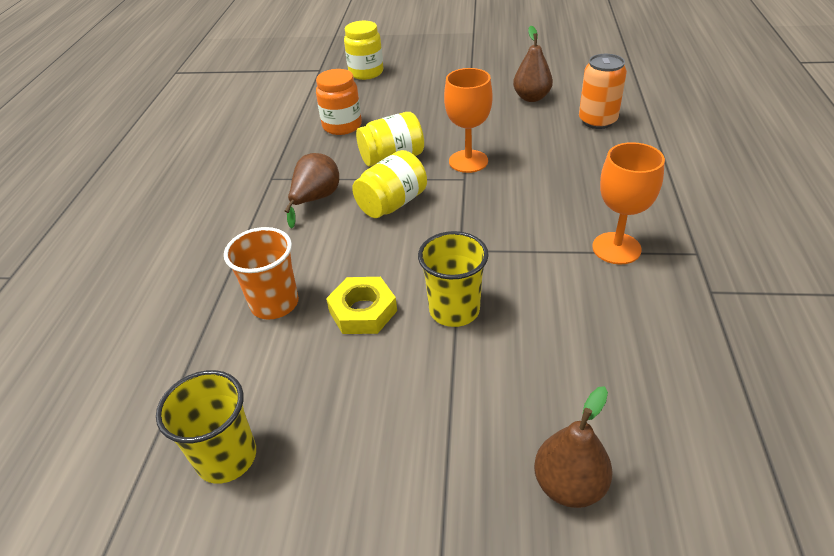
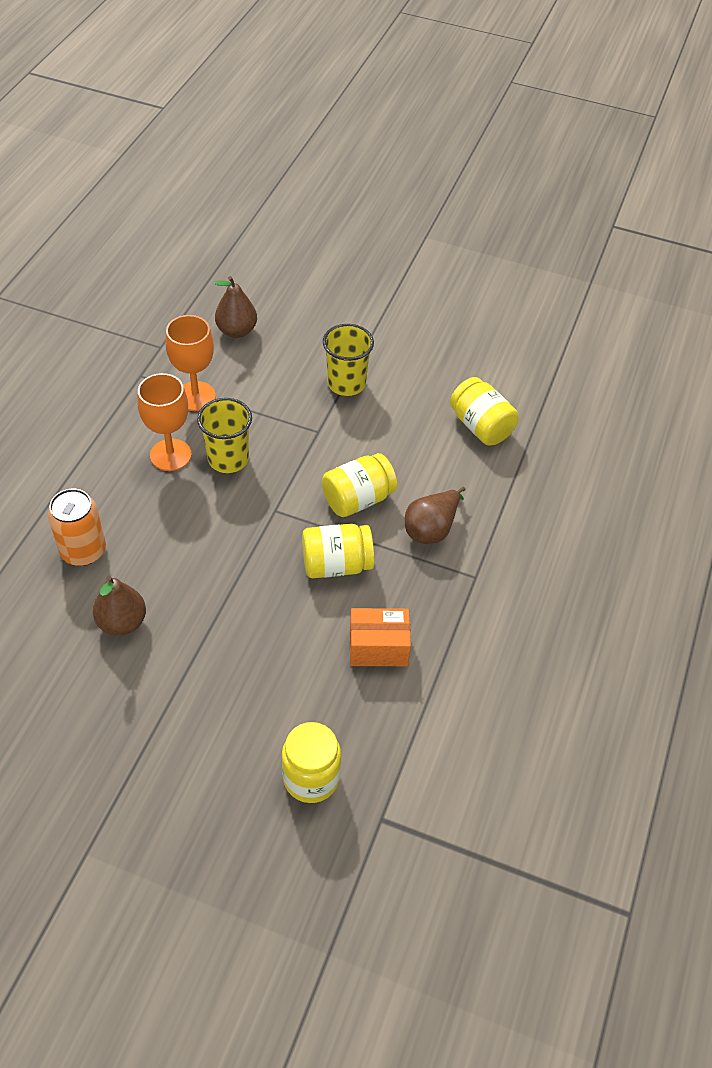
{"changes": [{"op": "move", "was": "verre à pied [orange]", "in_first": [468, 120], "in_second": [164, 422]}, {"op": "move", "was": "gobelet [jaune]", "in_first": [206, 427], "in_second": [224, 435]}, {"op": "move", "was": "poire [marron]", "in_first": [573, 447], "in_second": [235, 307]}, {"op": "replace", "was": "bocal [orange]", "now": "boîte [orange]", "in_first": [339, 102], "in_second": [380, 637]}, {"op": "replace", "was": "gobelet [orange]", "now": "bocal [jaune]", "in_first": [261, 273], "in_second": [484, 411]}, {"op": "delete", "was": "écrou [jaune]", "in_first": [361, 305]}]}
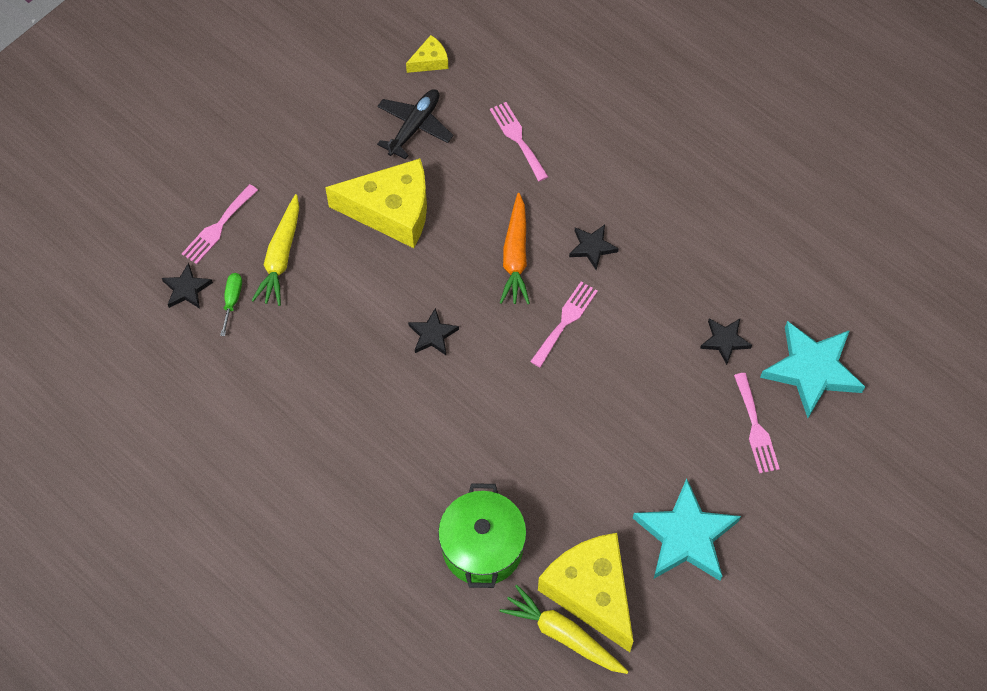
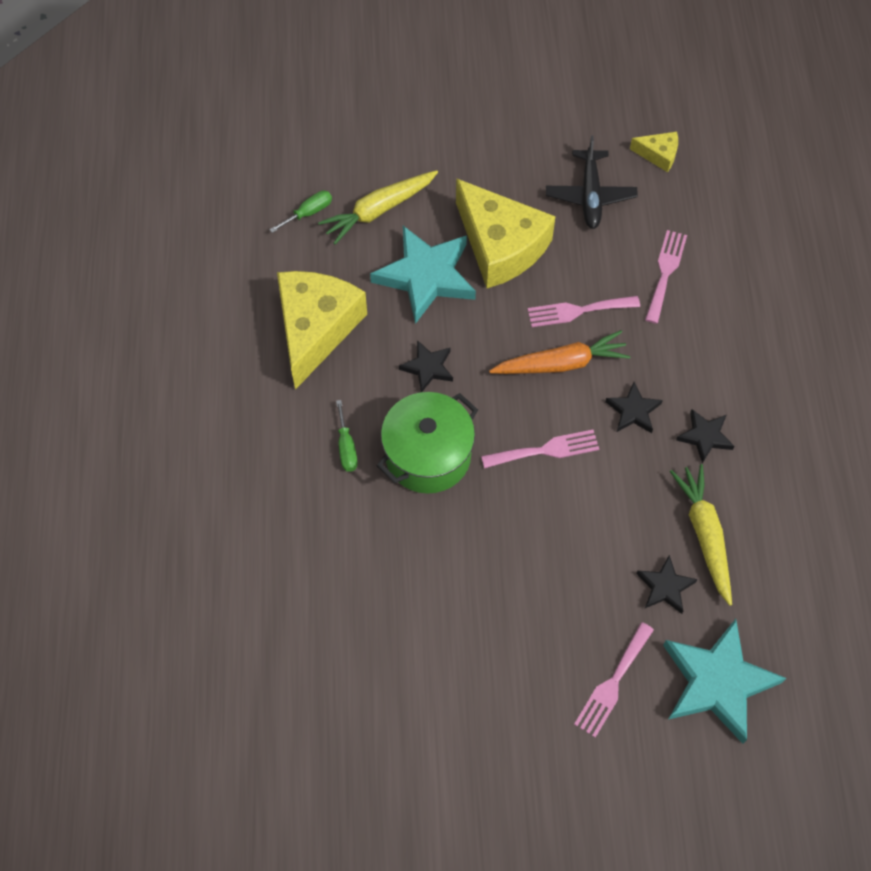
{"changes": [{"op": "move", "was": "fromage [jaune]", "in_first": [585, 592], "in_second": [322, 330]}, {"op": "insert", "now": "tournevis [vert]", "in_second": [347, 436]}, {"op": "move", "was": "étoile [turquoise]", "in_first": [687, 529], "in_second": [423, 275]}, {"op": "move", "was": "marmite [vert]", "in_first": [482, 535], "in_second": [427, 443]}, {"op": "rotate", "was": "carotte [orange]", "in_first": [515, 248], "in_second": [560, 352], "clockwise": -150}, {"op": "move", "was": "fourchette [rose]", "in_first": [220, 224], "in_second": [584, 311]}, {"op": "rotate", "was": "avion [noir]", "in_first": [415, 124], "in_second": [592, 182], "clockwise": 105}, {"op": "move", "was": "carotte [jaune]", "in_first": [564, 629], "in_second": [701, 535]}, {"op": "move", "was": "étoile [noir]", "in_first": [187, 286], "in_second": [705, 436]}]}
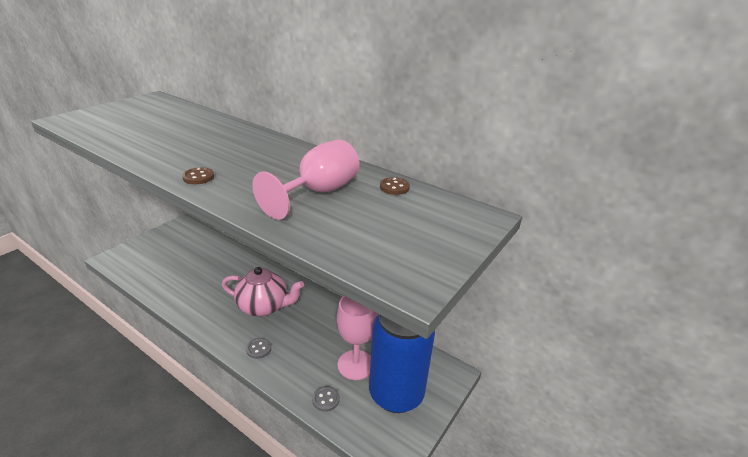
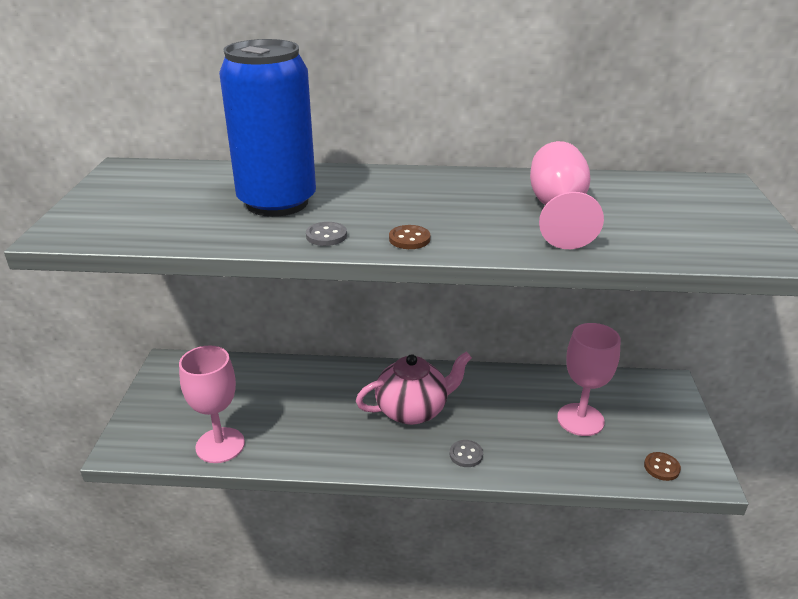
{"changes": [{"op": "insert", "now": "verre à pied [rose]", "in_second": [212, 404]}, {"op": "move", "was": "canette [bleu]", "in_first": [402, 363], "in_second": [267, 128]}, {"op": "move", "was": "bouton [gris]", "in_first": [326, 399], "in_second": [326, 234]}, {"op": "move", "was": "bouton [marron]", "in_first": [395, 186], "in_second": [662, 466]}]}
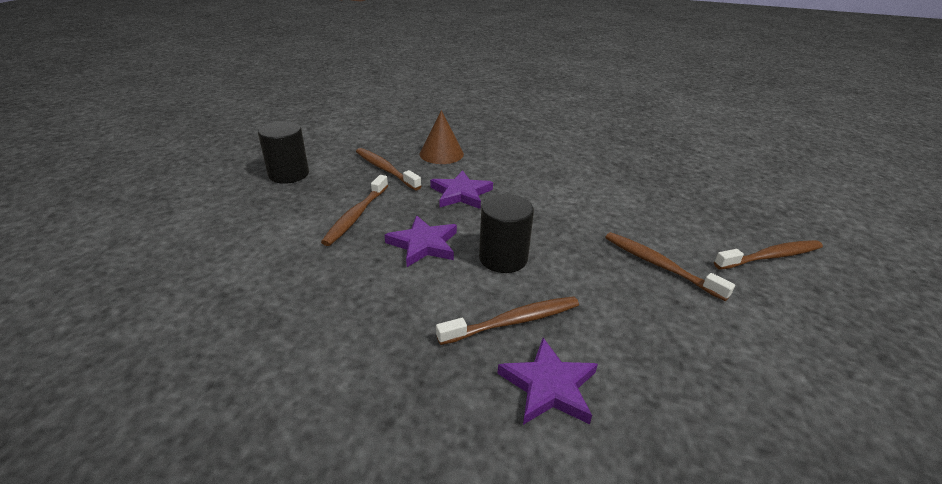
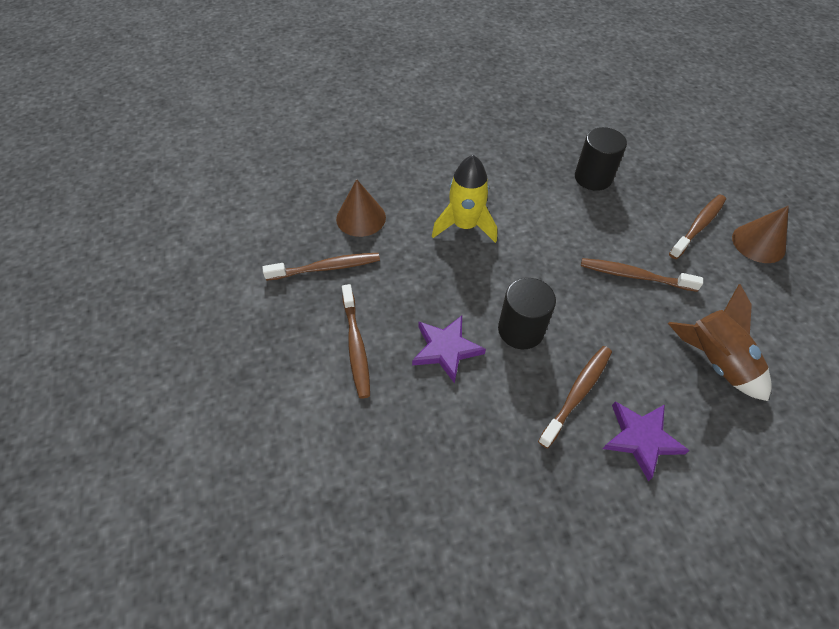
{"changes": [{"op": "rotate", "was": "brosse à dents [marron]", "in_first": [388, 169], "in_second": [321, 267], "clockwise": 150}, {"op": "insert", "now": "fusée [jaune]", "in_second": [464, 199]}, {"op": "move", "was": "cylindre [noir]", "in_first": [283, 152], "in_second": [601, 159]}, {"op": "insert", "now": "fusée [marron]", "in_second": [720, 342]}, {"op": "insert", "now": "cône [marron]", "in_second": [760, 234]}, {"op": "delete", "was": "étoile [violet]", "in_first": [461, 189]}]}
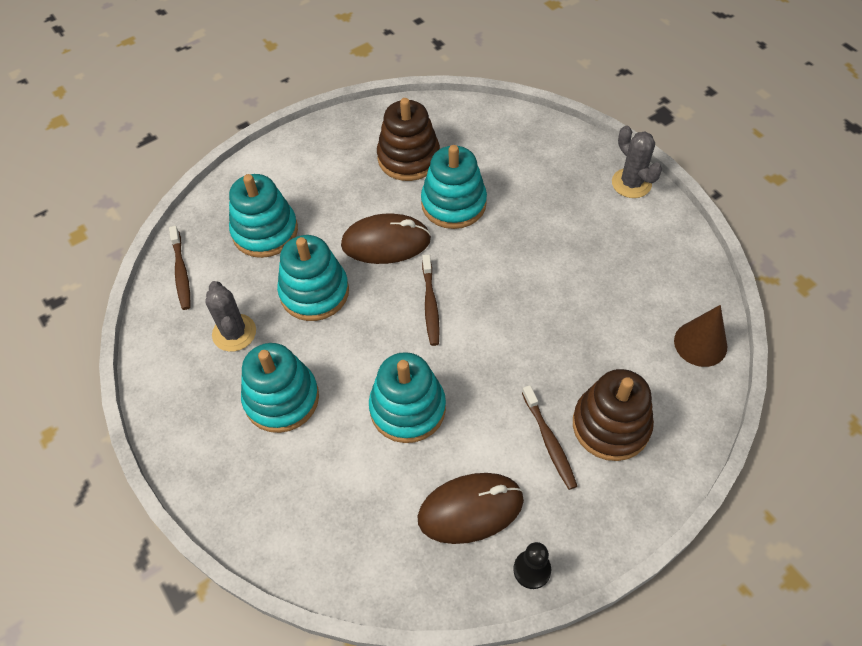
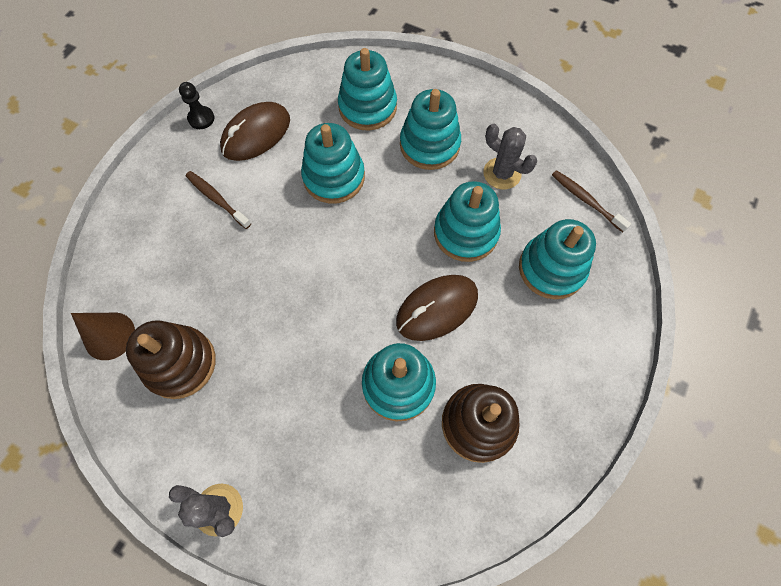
{"changes": [{"op": "move", "was": "jouet à empiler [marron]", "in_first": [613, 415], "in_second": [171, 360]}, {"op": "insert", "now": "jouet à empiler [turquoise]", "in_second": [367, 89]}, {"op": "delete", "was": "brosse à dents [marron]", "in_first": [431, 300]}]}
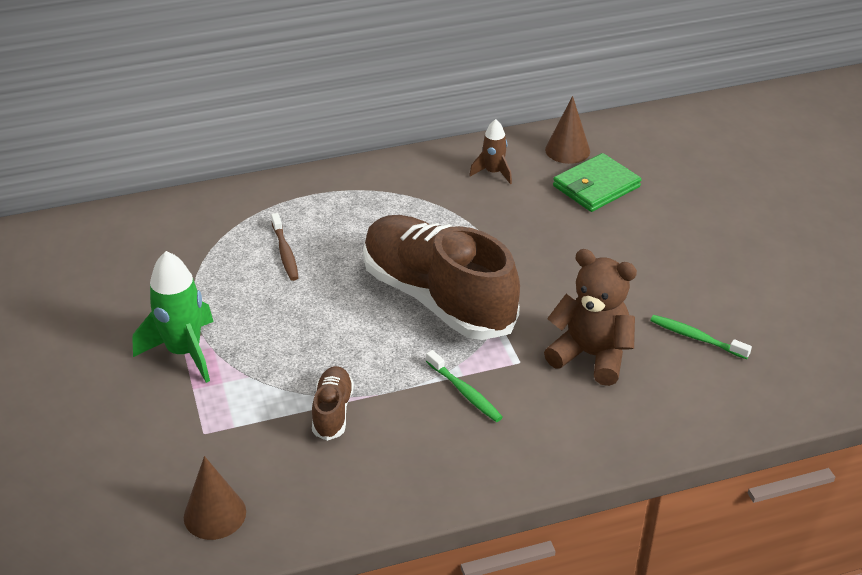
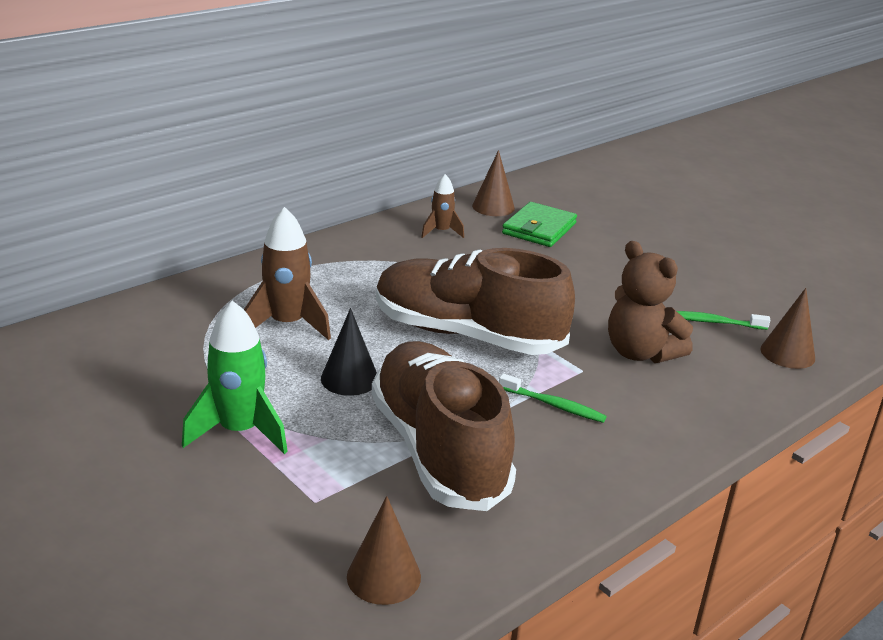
{"changes": [{"op": "replace", "was": "brosse à dents [marron]", "now": "fusée [marron]", "in_first": [285, 247], "in_second": [287, 273]}, {"op": "insert", "now": "cône [noir]", "in_second": [349, 352]}, {"op": "resize", "was": "chaussure [marron]", "in_first": [333, 403], "in_second": [444, 426], "ratio": 2.36}, {"op": "rotate", "was": "ours en peluche [marron]", "in_first": [590, 317], "in_second": [650, 302], "clockwise": -135}, {"op": "insert", "now": "cône [marron]", "in_second": [788, 328]}]}
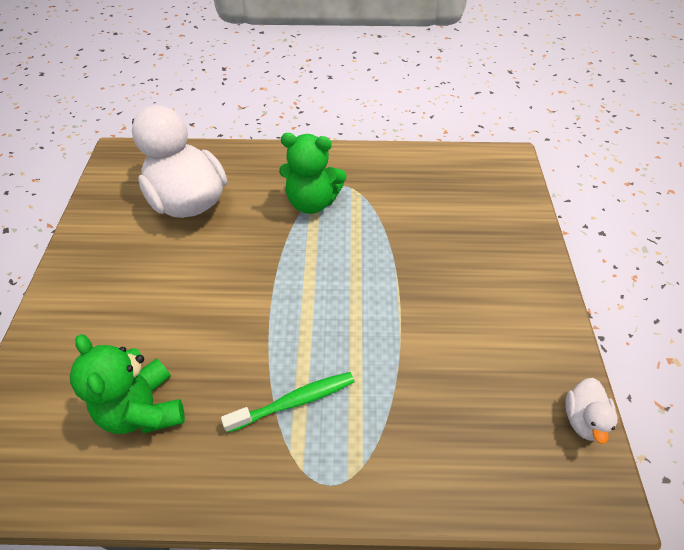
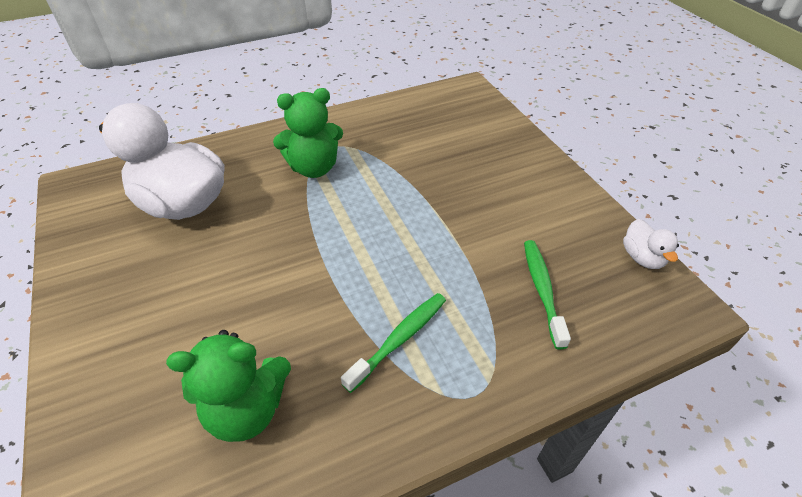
{"changes": [{"op": "rotate", "was": "ours en peluche [vert]", "in_first": [127, 384], "in_second": [228, 386], "clockwise": -45}, {"op": "insert", "now": "brosse à dents [vert]", "in_second": [547, 295]}]}
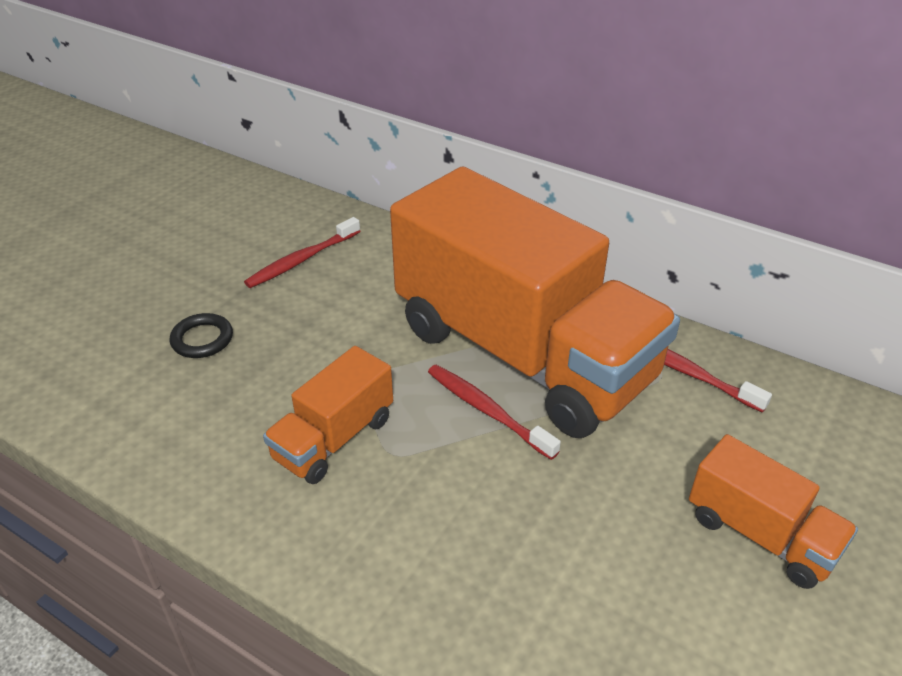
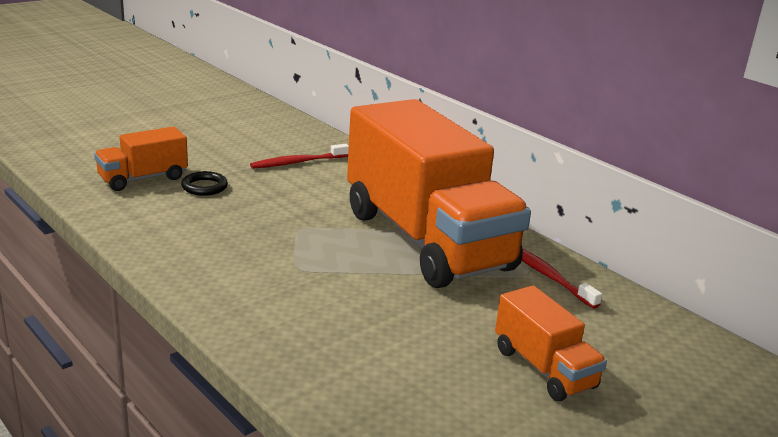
{"changes": [{"op": "move", "was": "camion [orange]", "in_first": [328, 415], "in_second": [141, 159]}, {"op": "delete", "was": "brosse à dents [rouge]", "in_first": [494, 412]}]}
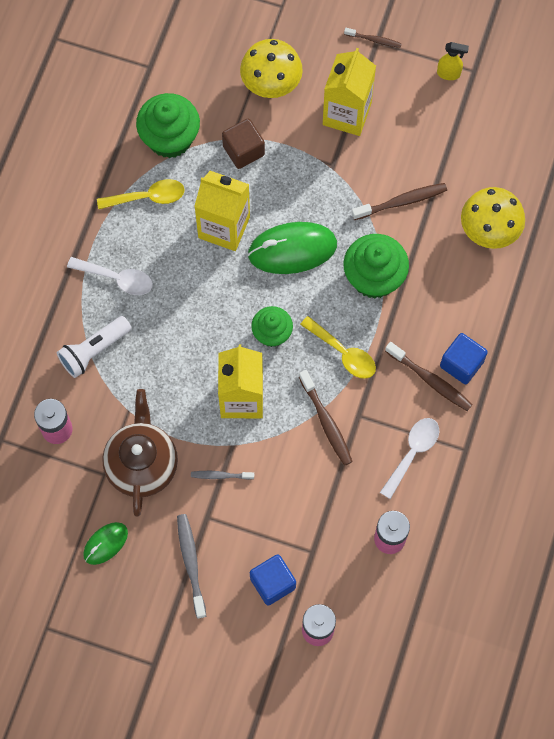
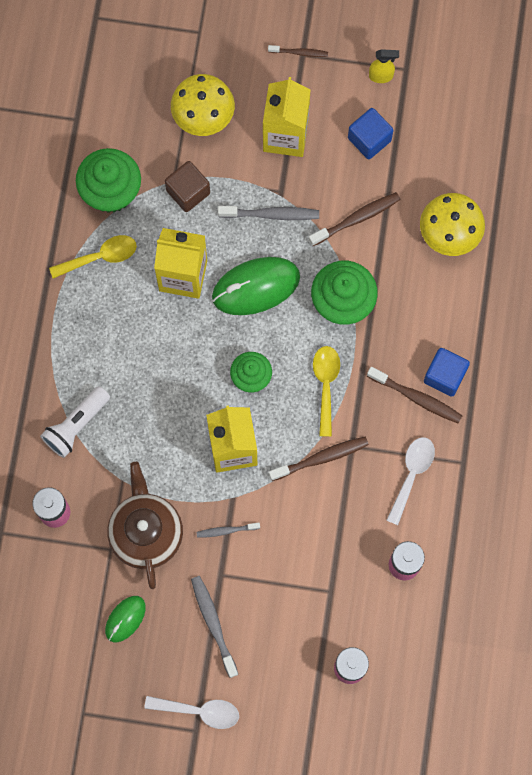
{"changes": [{"op": "move", "was": "cuillère [blanc]", "in_first": [110, 276], "in_second": [191, 712]}, {"op": "insert", "now": "brosse à dents [gris]", "in_second": [268, 213]}, {"op": "rotate", "was": "brosse à dents [marron]", "in_first": [326, 418], "in_second": [319, 459], "clockwise": -75}, {"op": "rotate", "was": "cuillère [jaune]", "in_first": [338, 347], "in_second": [326, 391], "clockwise": -120}, {"op": "move", "was": "cube [bleu]", "in_first": [273, 579], "in_second": [370, 133]}]}
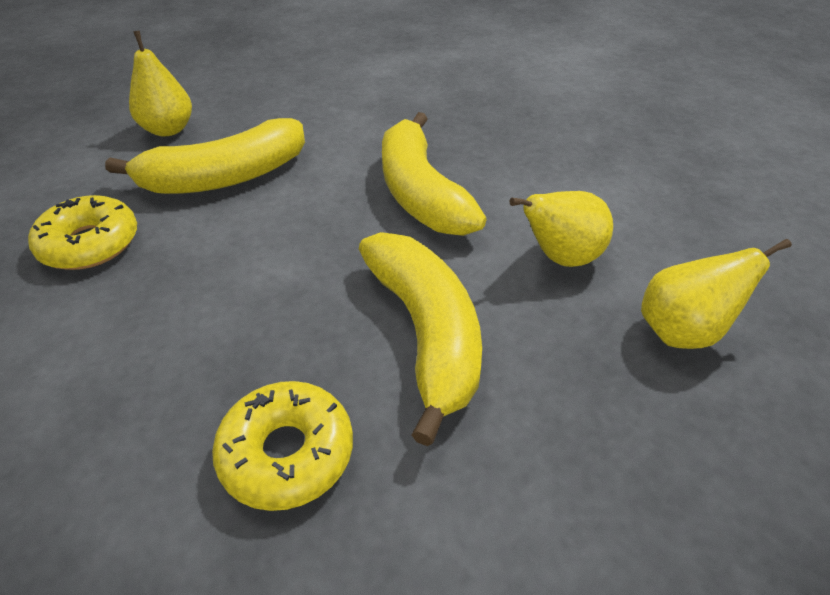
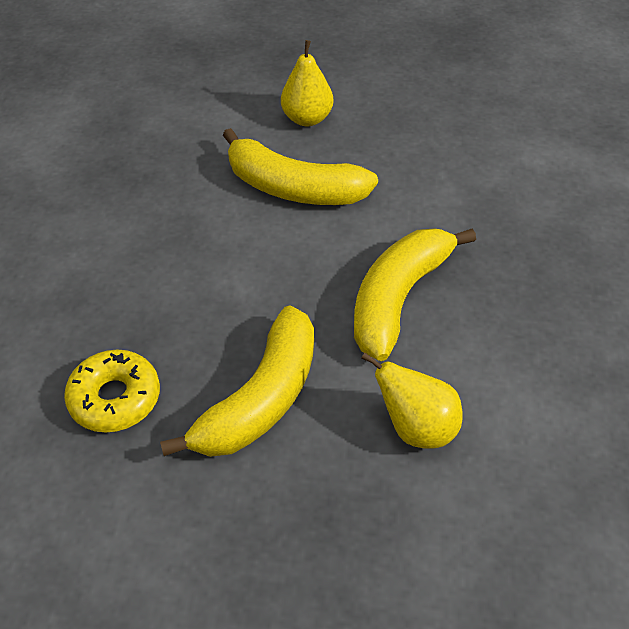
{"changes": [{"op": "delete", "was": "beignet [jaune]", "in_first": [82, 232]}, {"op": "delete", "was": "poire [jaune]", "in_first": [716, 294]}]}
